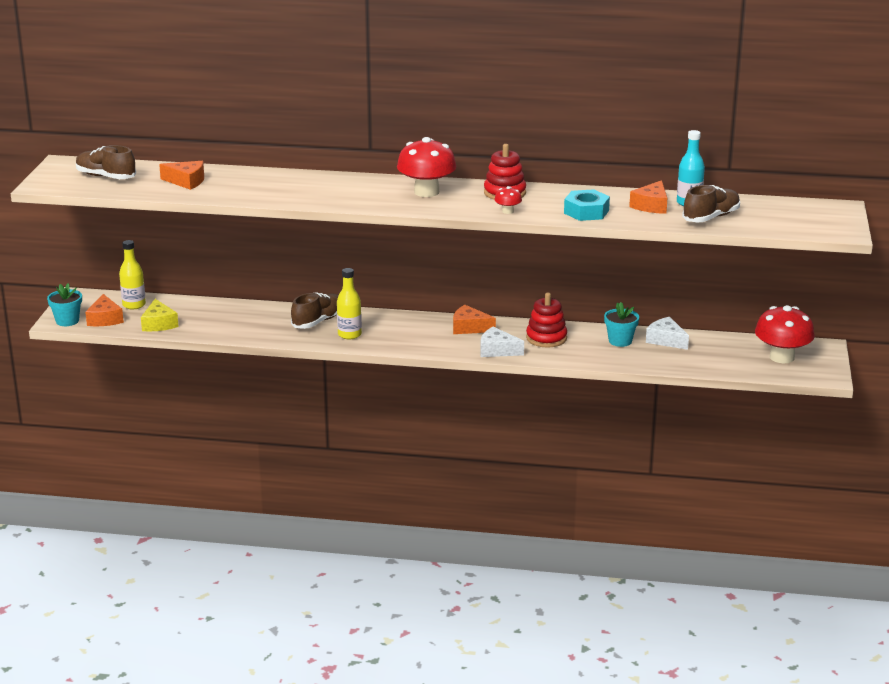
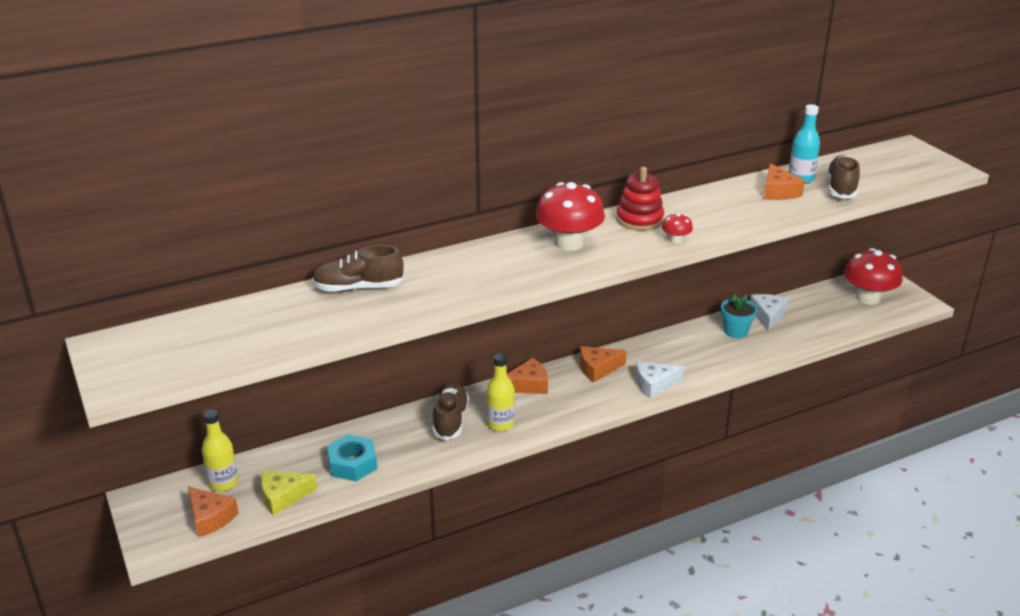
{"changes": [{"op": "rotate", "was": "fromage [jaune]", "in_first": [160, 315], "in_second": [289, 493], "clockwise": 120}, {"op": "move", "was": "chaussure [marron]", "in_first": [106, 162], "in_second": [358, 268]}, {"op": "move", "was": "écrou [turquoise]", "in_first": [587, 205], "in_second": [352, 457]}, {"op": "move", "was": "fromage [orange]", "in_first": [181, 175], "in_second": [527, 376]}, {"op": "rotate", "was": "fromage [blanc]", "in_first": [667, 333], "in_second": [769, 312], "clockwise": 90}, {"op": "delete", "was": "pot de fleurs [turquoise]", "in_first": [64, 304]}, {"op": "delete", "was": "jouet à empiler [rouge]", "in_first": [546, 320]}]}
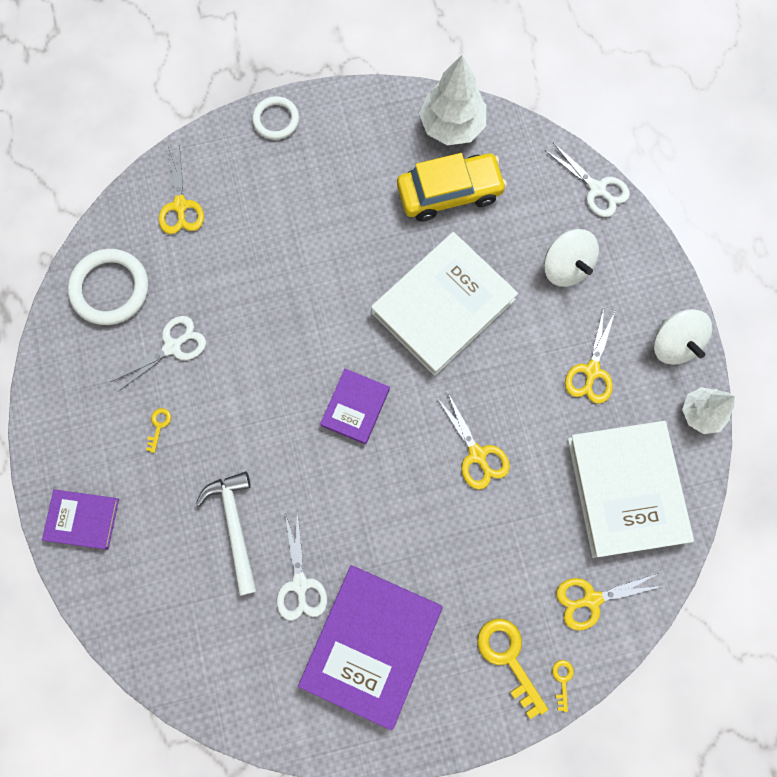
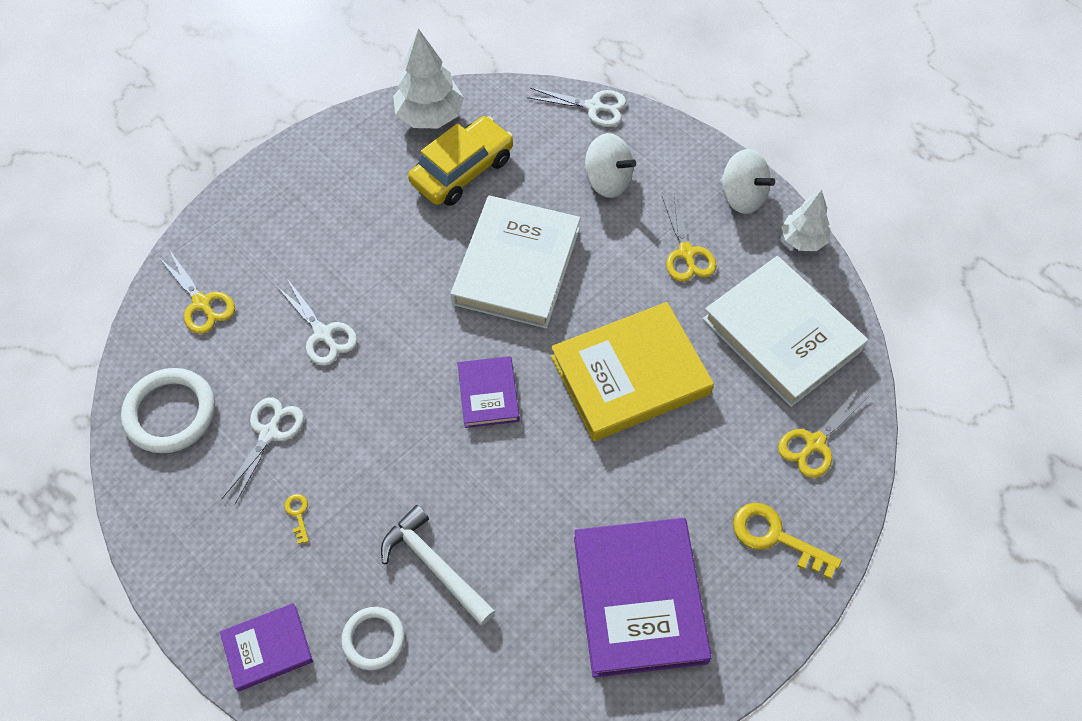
{"changes": [{"op": "move", "was": "ciseaux [blanc]", "in_first": [302, 565], "in_second": [317, 323]}, {"op": "move", "was": "anneau [blanc]", "in_first": [275, 118], "in_second": [373, 638]}, {"op": "replace", "was": "ciseaux [jaune]", "now": "livre [jaune]", "in_first": [473, 440], "in_second": [632, 371]}, {"op": "delete", "was": "clé [jaune]", "in_first": [563, 686]}]}
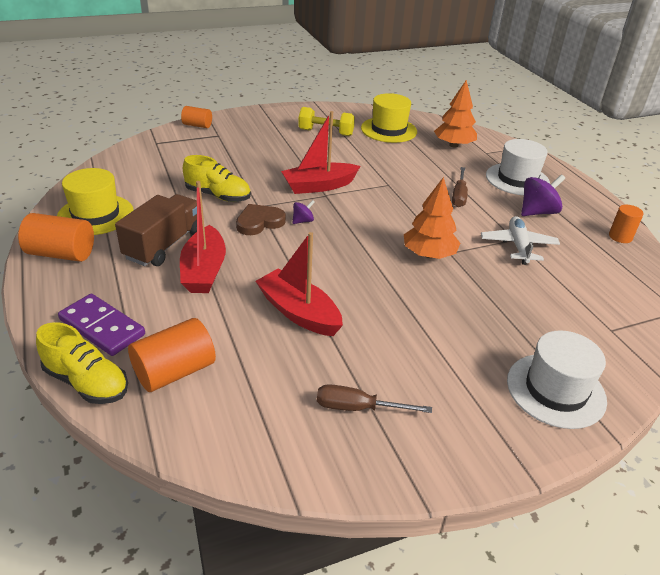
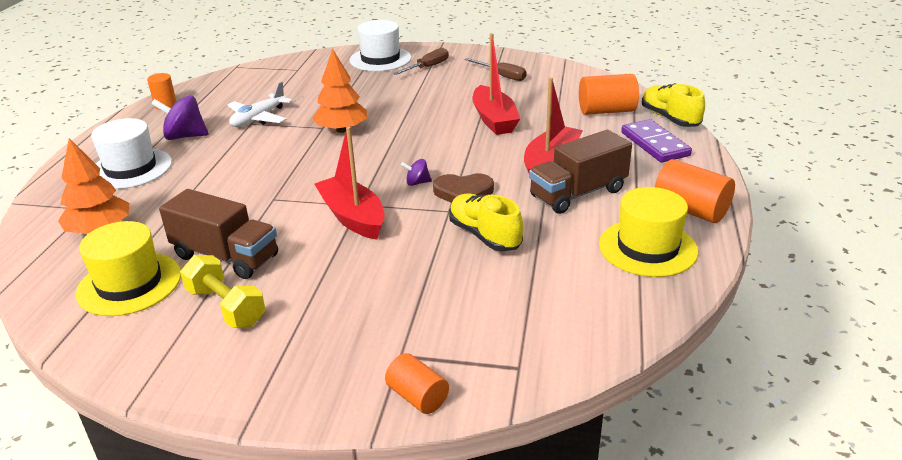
{"changes": [{"op": "insert", "now": "camion [marron]", "in_second": [218, 234]}, {"op": "rotate", "was": "bateau [rouge]", "in_first": [320, 152], "in_second": [350, 183], "clockwise": -135}, {"op": "move", "was": "tournevis [marron]", "in_first": [460, 187], "in_second": [421, 61]}]}
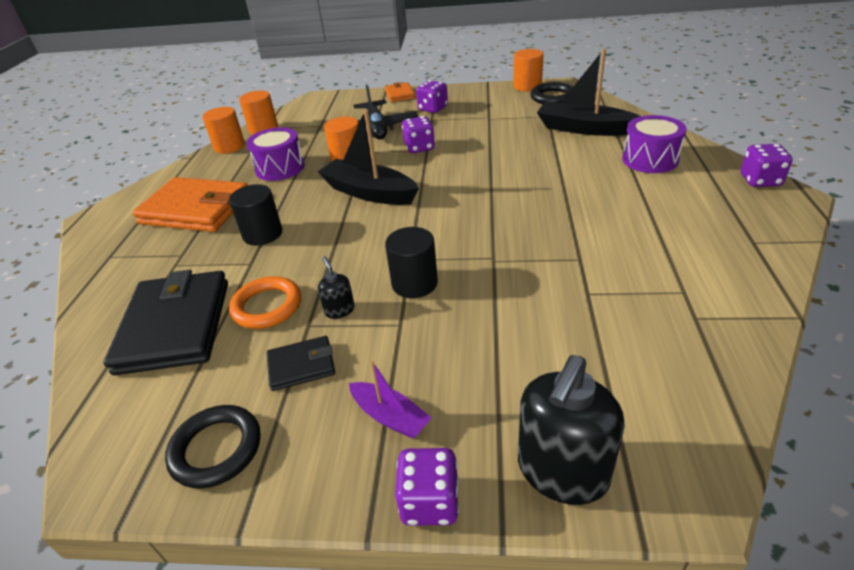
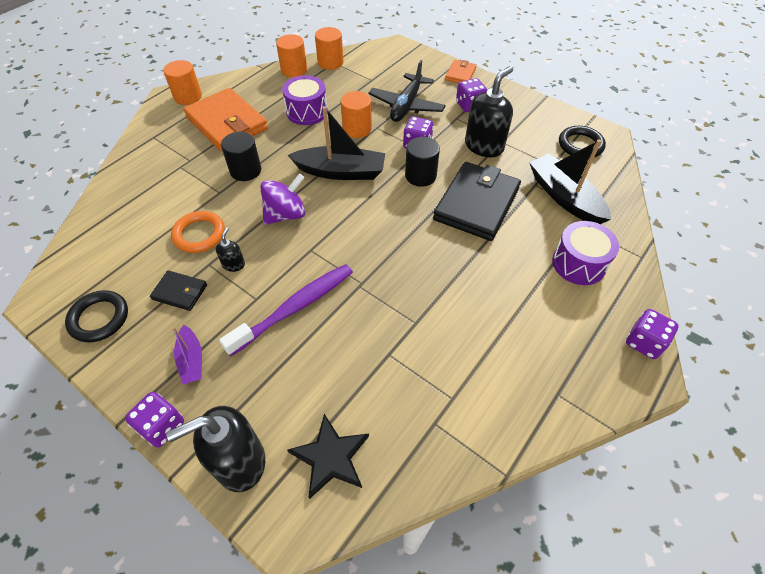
{"changes": [{"op": "move", "was": "cylindre [orange]", "in_first": [528, 70], "in_second": [182, 82]}, {"op": "insert", "now": "brosse à dents [violet]", "in_second": [286, 310]}, {"op": "insert", "now": "toupie [violet]", "in_second": [282, 199]}, {"op": "insert", "now": "étoile [noir]", "in_second": [328, 456]}, {"op": "rotate", "was": "bateau [noir]", "in_first": [368, 157], "in_second": [336, 143], "clockwise": 120}, {"op": "move", "was": "cylindre [noir]", "in_first": [411, 262], "in_second": [422, 162]}, {"op": "move", "was": "portefeuille [noir]", "in_first": [166, 322], "in_second": [477, 201]}, {"op": "insert", "now": "distributeur de savon [noir]", "in_second": [489, 111]}]}
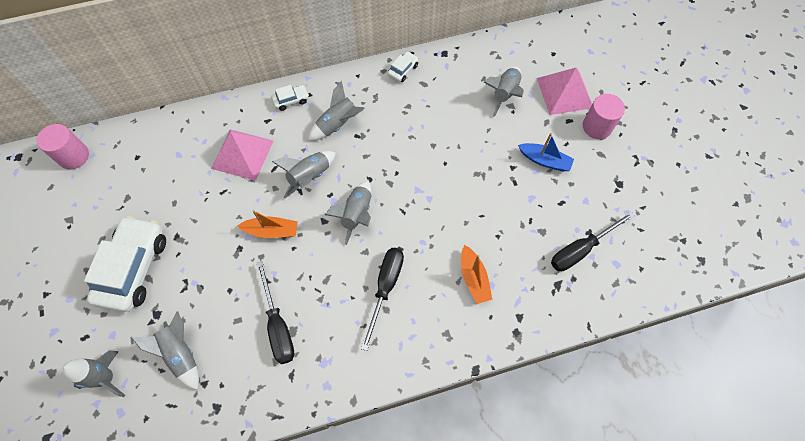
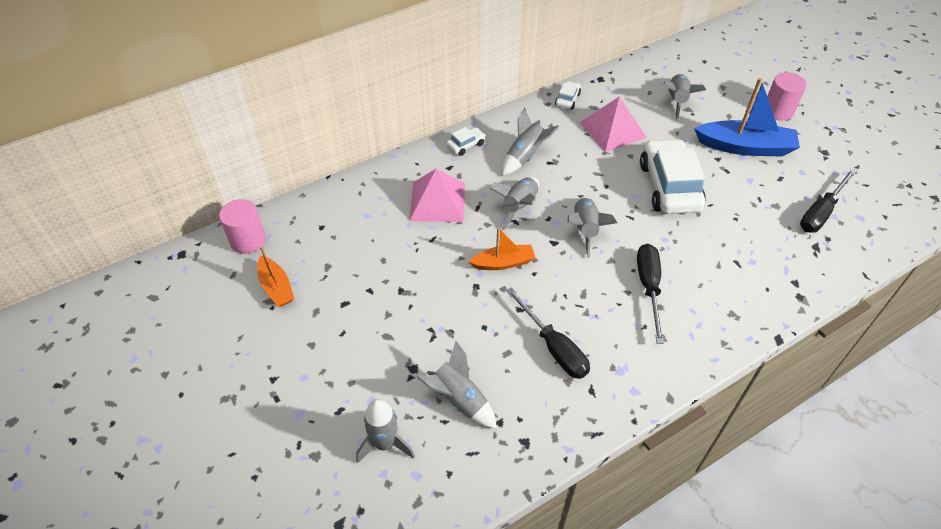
{"changes": [{"op": "move", "was": "bateau [orange]", "in_first": [476, 274], "in_second": [276, 276]}, {"op": "move", "was": "pyramide [rose]", "in_first": [564, 91], "in_second": [613, 124]}, {"op": "move", "was": "voiture [blanc]", "in_first": [125, 264], "in_second": [673, 176]}, {"op": "resize", "was": "bateau [bleu]", "in_first": [546, 152], "in_second": [747, 117], "ratio": 1.73}]}
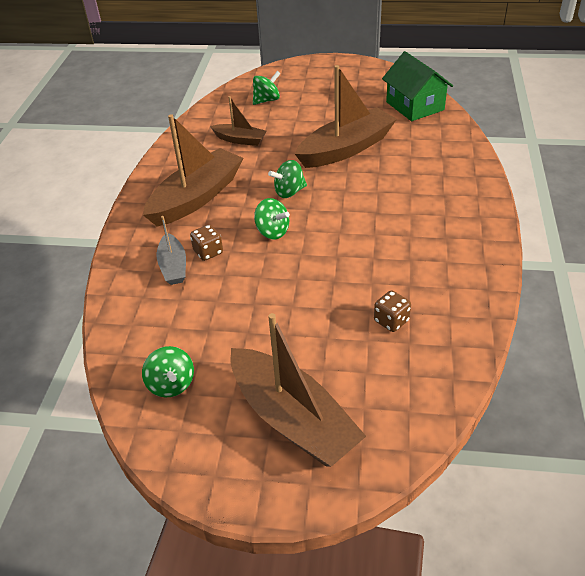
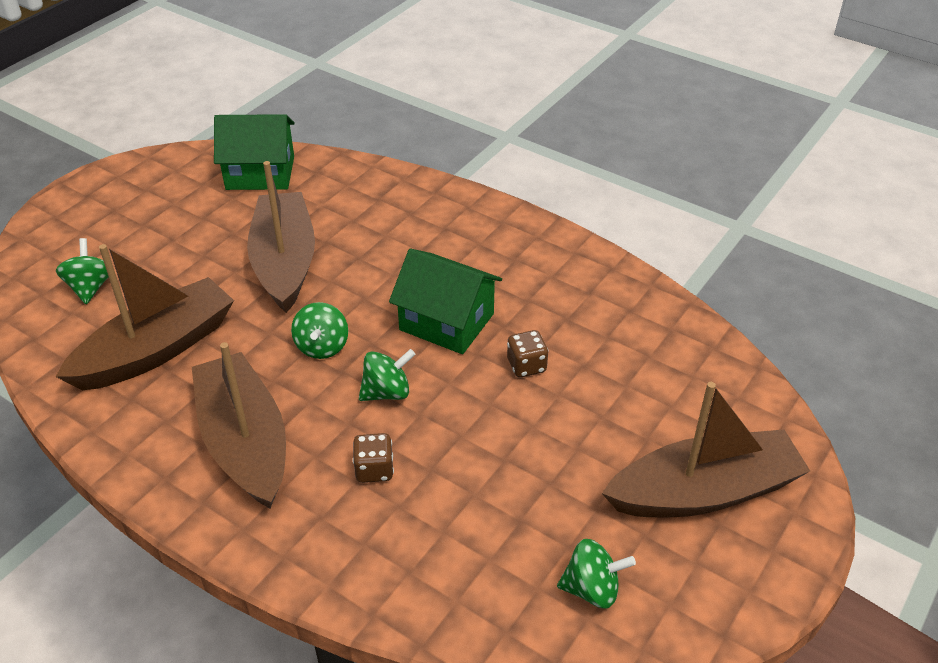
{"changes": [{"op": "resize", "was": "bateau [marron]", "in_first": [238, 121], "in_second": [144, 317], "ratio": 1.91}, {"op": "insert", "now": "maison [vert]", "in_second": [445, 301]}, {"op": "move", "was": "dé [marron]", "in_first": [392, 311], "in_second": [528, 353]}, {"op": "delete", "was": "bateau [gris]", "in_first": [171, 250]}]}
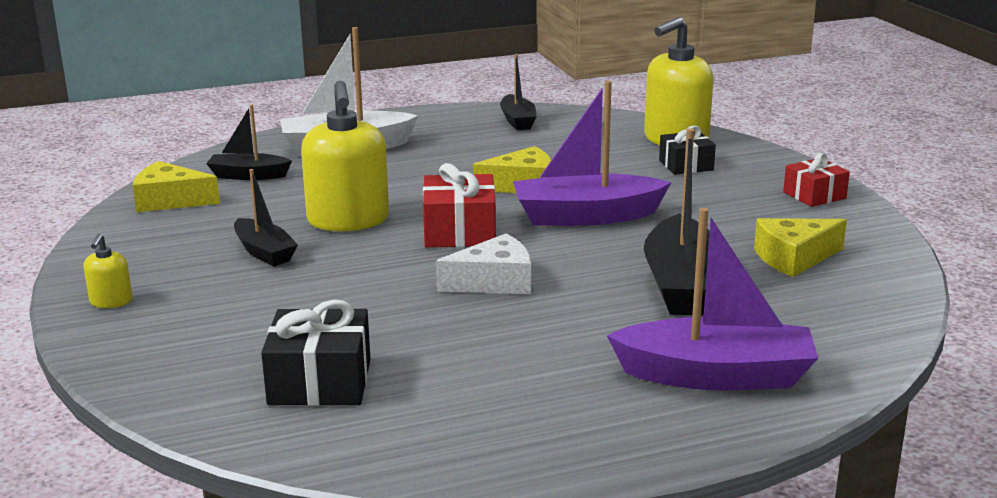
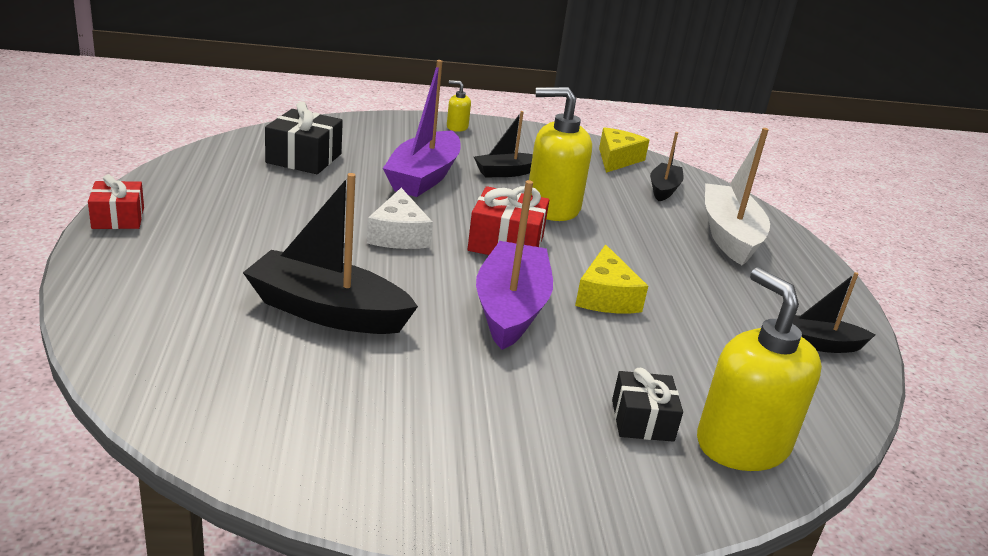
{"changes": [{"op": "move", "was": "cadeau [rouge]", "in_first": [816, 180], "in_second": [116, 202]}, {"op": "move", "was": "bateau [violet]", "in_first": [712, 299], "in_second": [422, 128]}, {"op": "delete", "was": "fromage [jaune]", "in_first": [800, 247]}]}
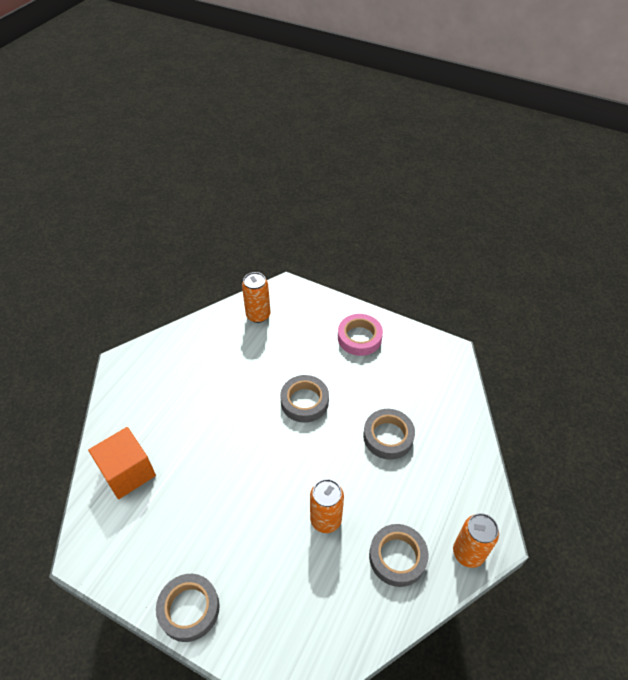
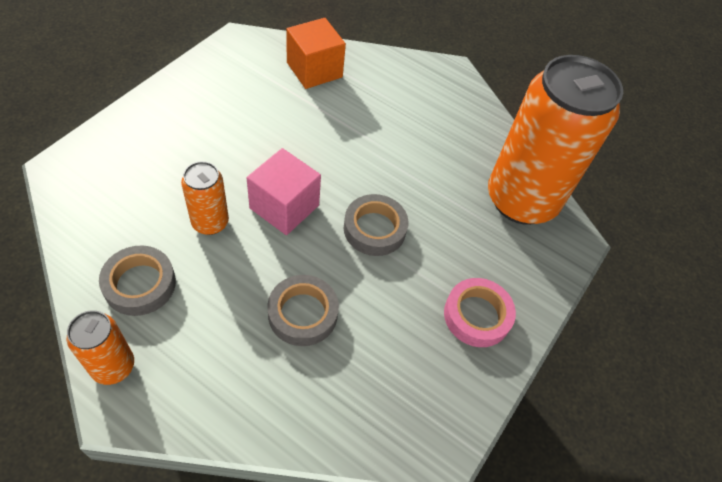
{"changes": [{"op": "insert", "now": "cube [rose]", "in_second": [284, 191]}, {"op": "resize", "was": "canette [orange]", "in_first": [256, 297], "in_second": [555, 140], "ratio": 2.23}, {"op": "delete", "was": "ruban adhésif [gris]", "in_first": [188, 608]}]}
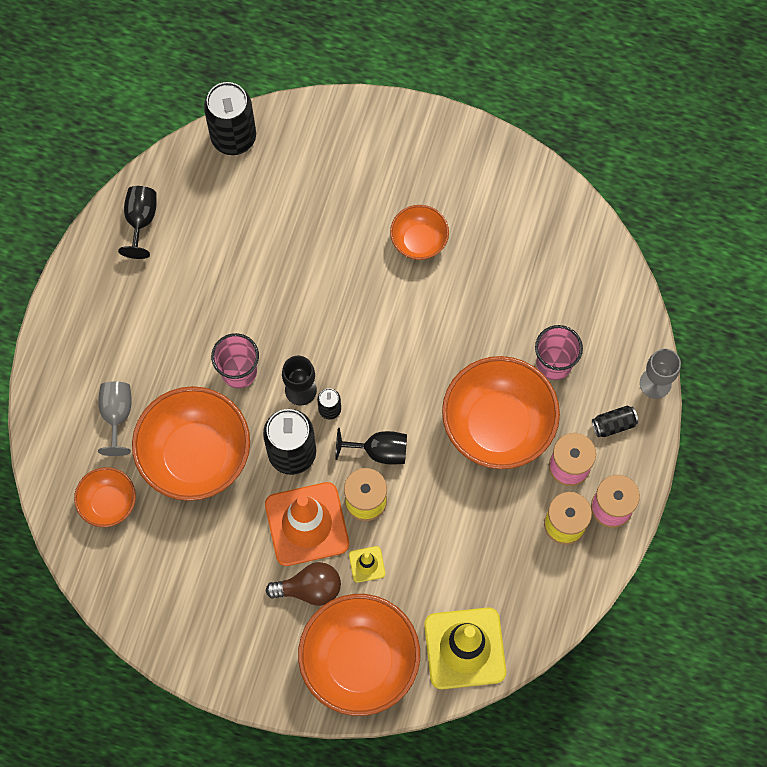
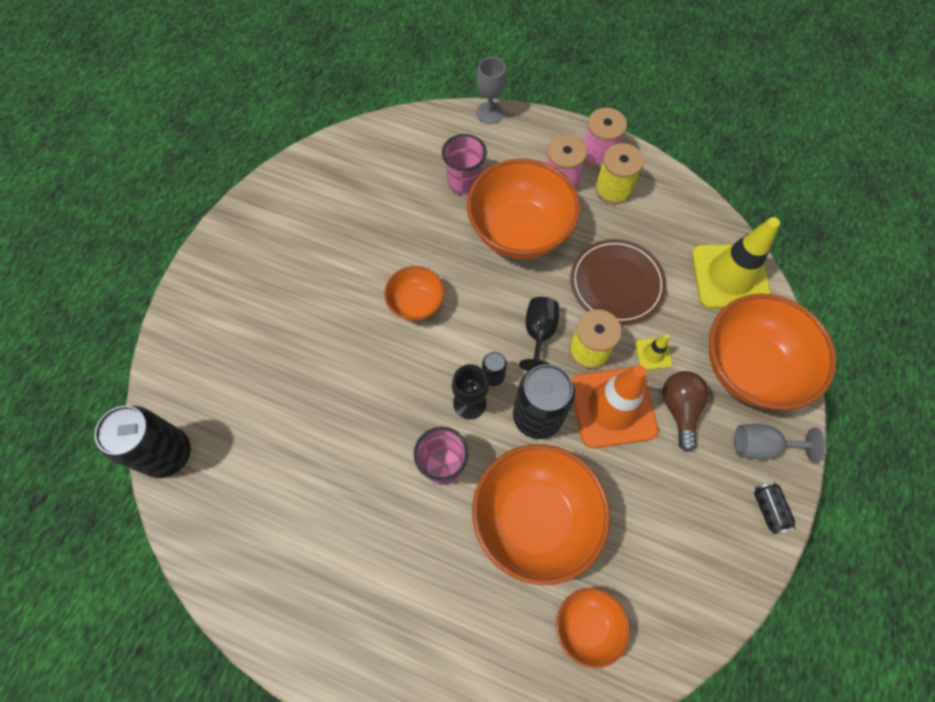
{"changes": [{"op": "move", "was": "bol [orange]", "in_first": [419, 232], "in_second": [414, 293]}, {"op": "insert", "now": "assiette [marron]", "in_second": [618, 281]}, {"op": "move", "was": "verre à pied [gris]", "in_first": [115, 418], "in_second": [779, 443]}, {"op": "move", "was": "canette [noir]", "in_first": [615, 421], "in_second": [775, 508]}, {"op": "delete", "was": "verre à pied [noir]", "in_first": [137, 222]}]}
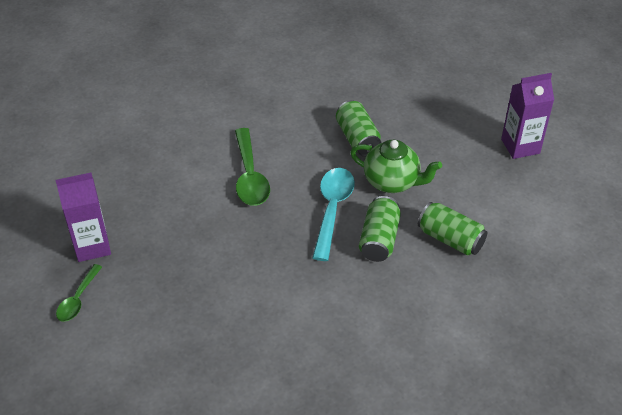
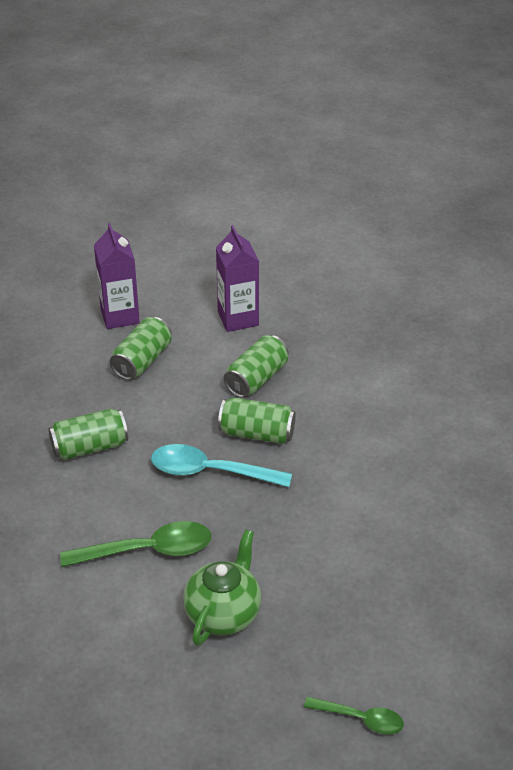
{"changes": [{"op": "insert", "now": "canette [vert]", "in_second": [141, 348]}, {"op": "move", "was": "théière [vert]", "in_first": [396, 166], "in_second": [222, 588]}, {"op": "move", "was": "brique de lait [violet]", "in_first": [83, 217], "in_second": [237, 278]}]}
